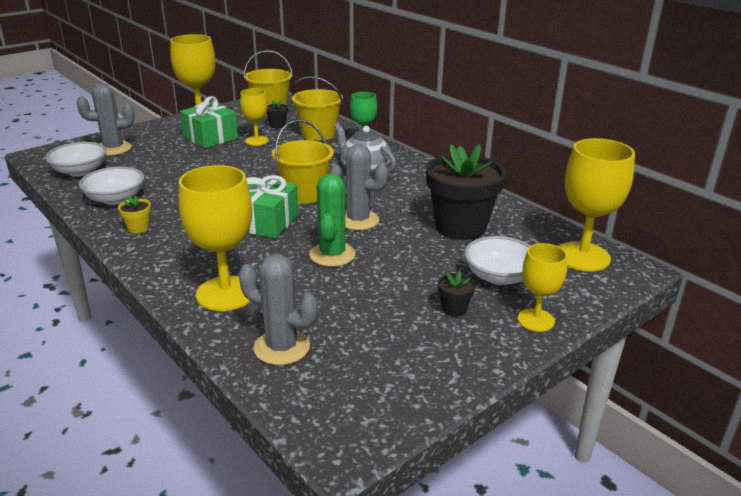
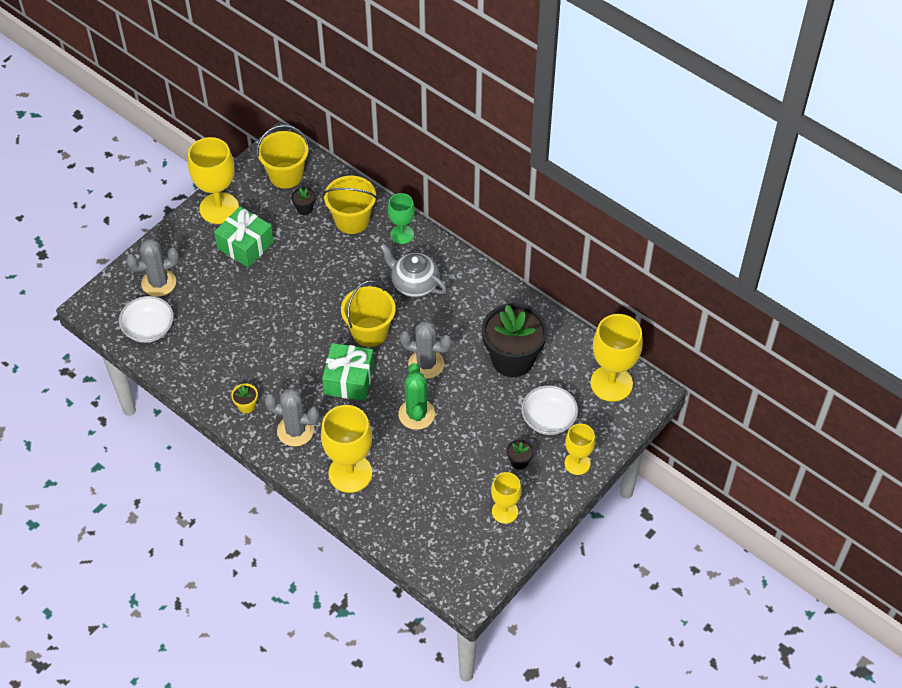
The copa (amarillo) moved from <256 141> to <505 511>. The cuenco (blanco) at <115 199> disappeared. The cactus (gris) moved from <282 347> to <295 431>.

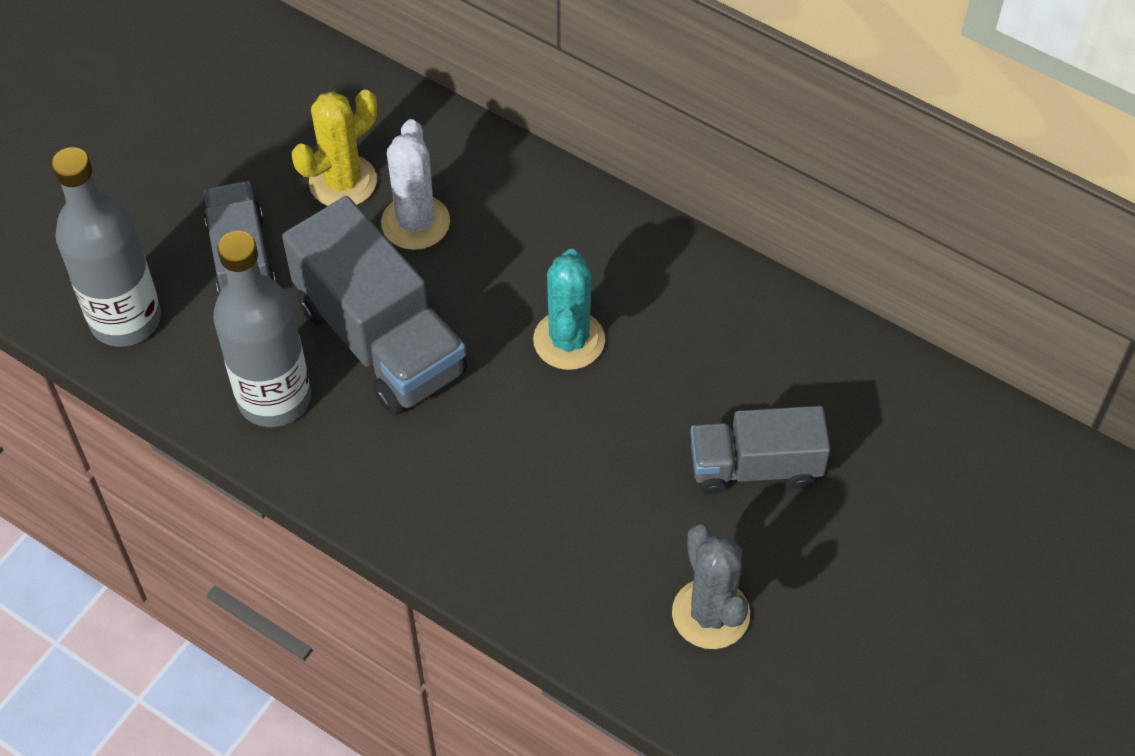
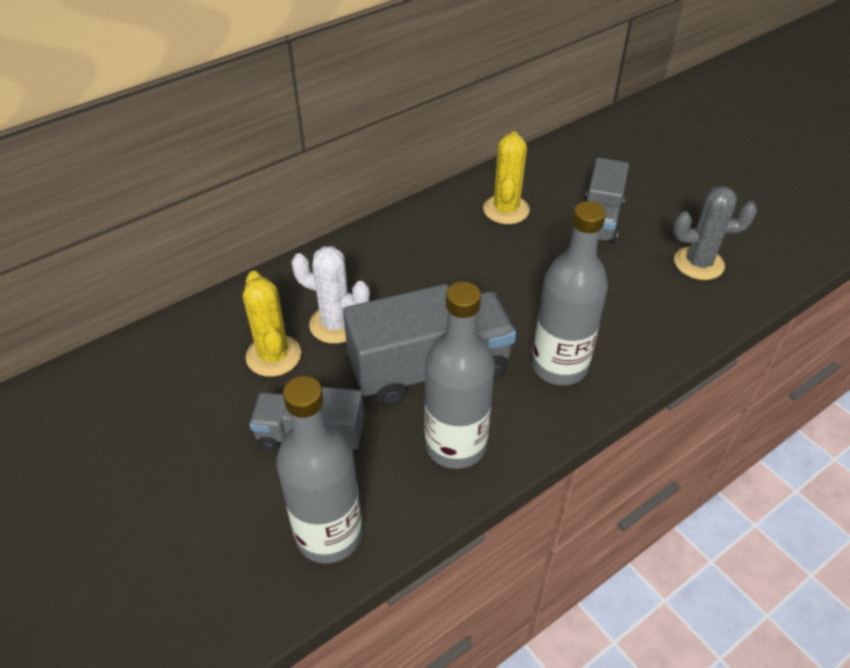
The cactus (turquesa) at <569 340> disappeared. The cactus (amarillo) at <506 210> appeared. The botella (gris) at <559 366> appeared.

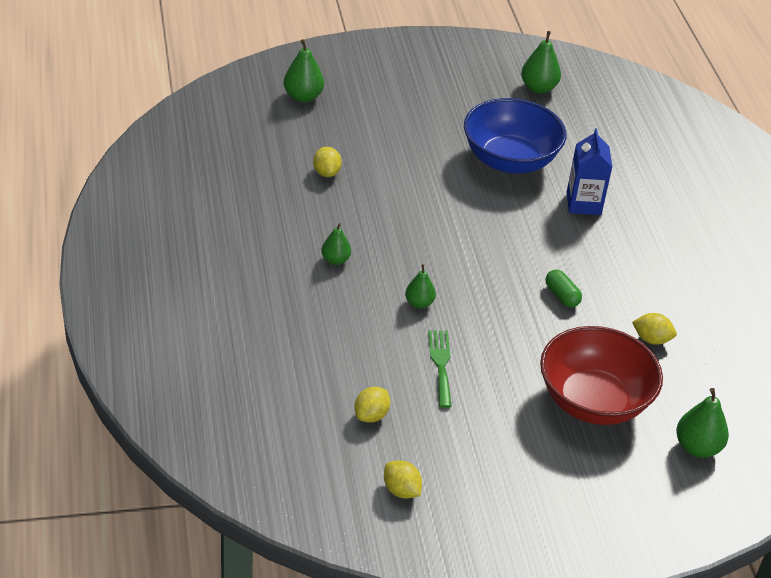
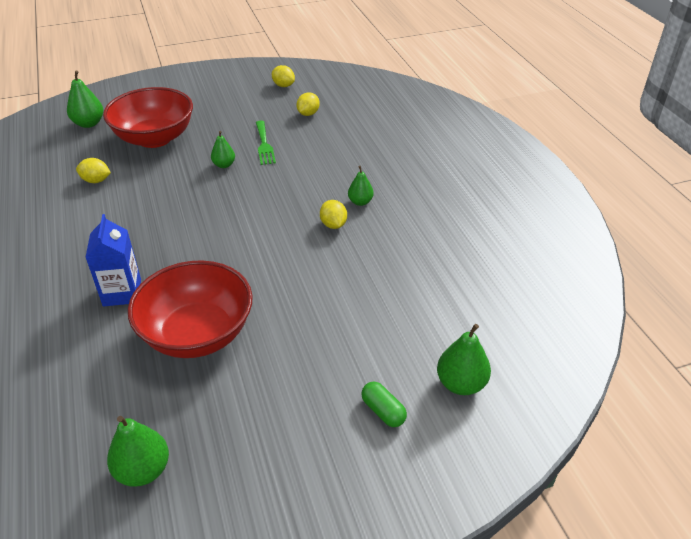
The cuenco (azul) at <510 160> became the cuenco (rojo) at <197 334>. The limón (amarillo) moved from <326 173> to <333 225>. The pera (verde) moved from <419 303> to <224 165>. The cápsula (verde) moved from <562 296> to <383 411>.

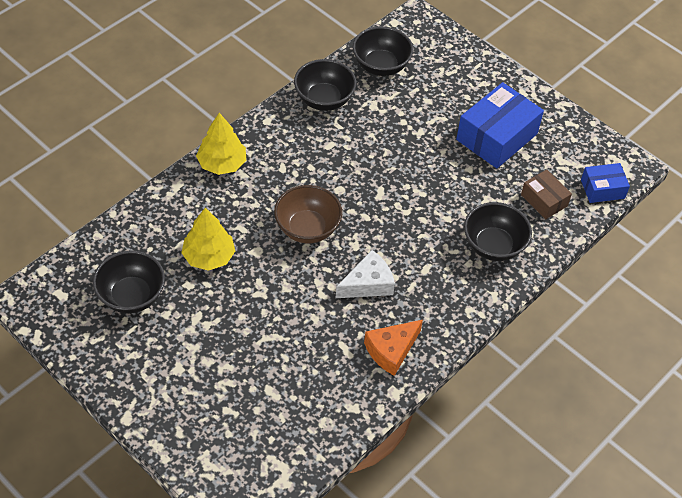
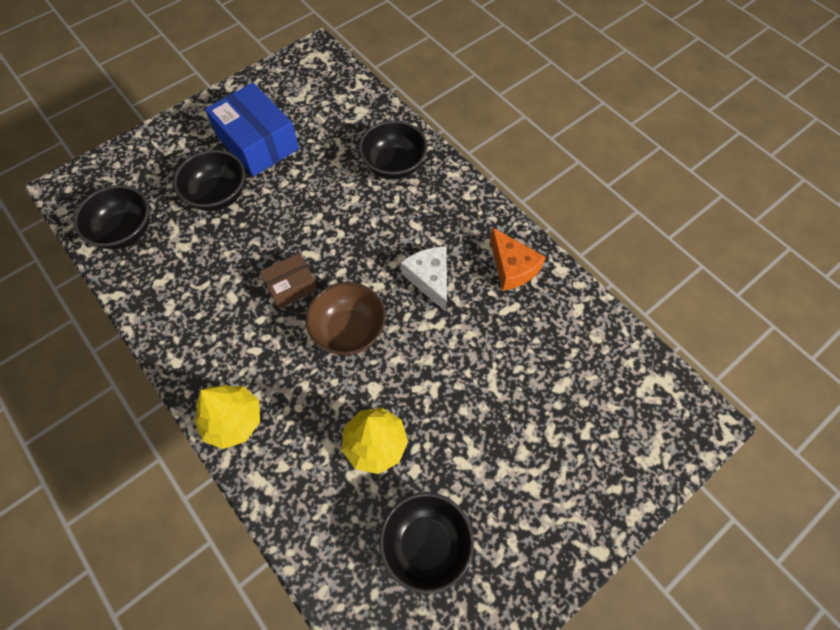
The cuenco (negro) moved from <324 99> to <218 196>. The caja (azul) at <602 189> disappeared. The caja (marrón) moved from <544 200> to <291 286>.

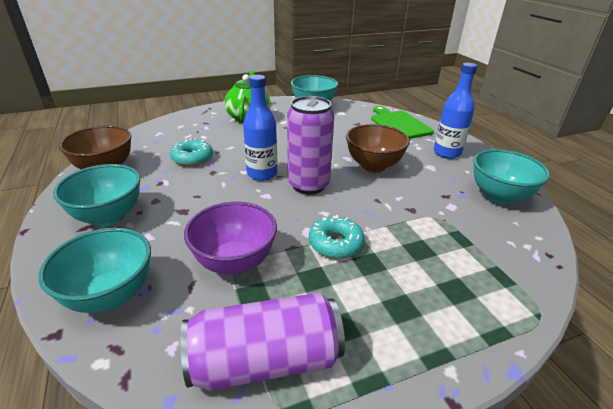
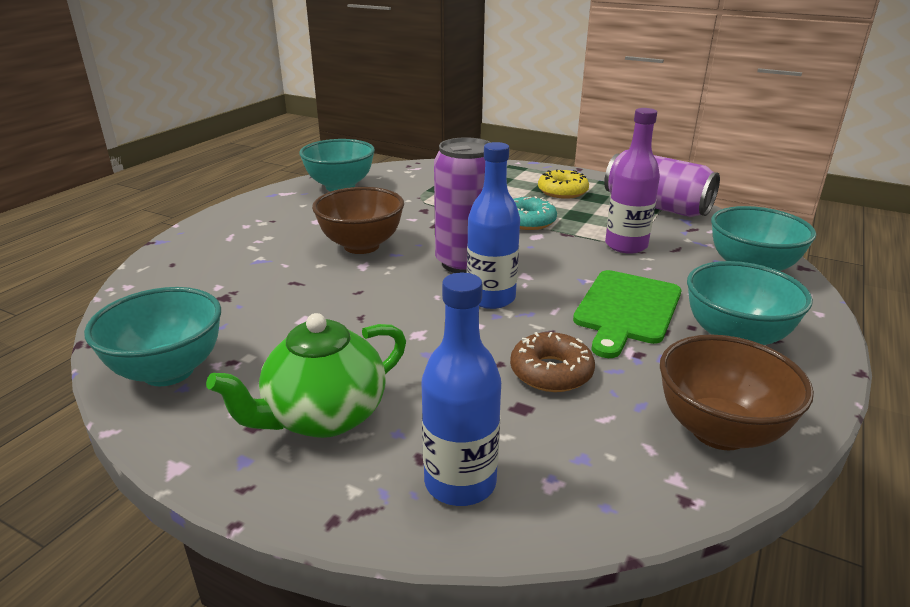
The botella (azul) moved from <447 153> to <460 482>. The tabla de cortar (verde) moved from <398 124> to <626 310>. The rosquilla (turquesa) at <192 158> became the rosquilla (marrón) at <551 372>. The cuenco (morado) at <235 262> was replaced by the botella (morado) at <626 245>. The rosquilla (amarillo) at <562 191> appeared.

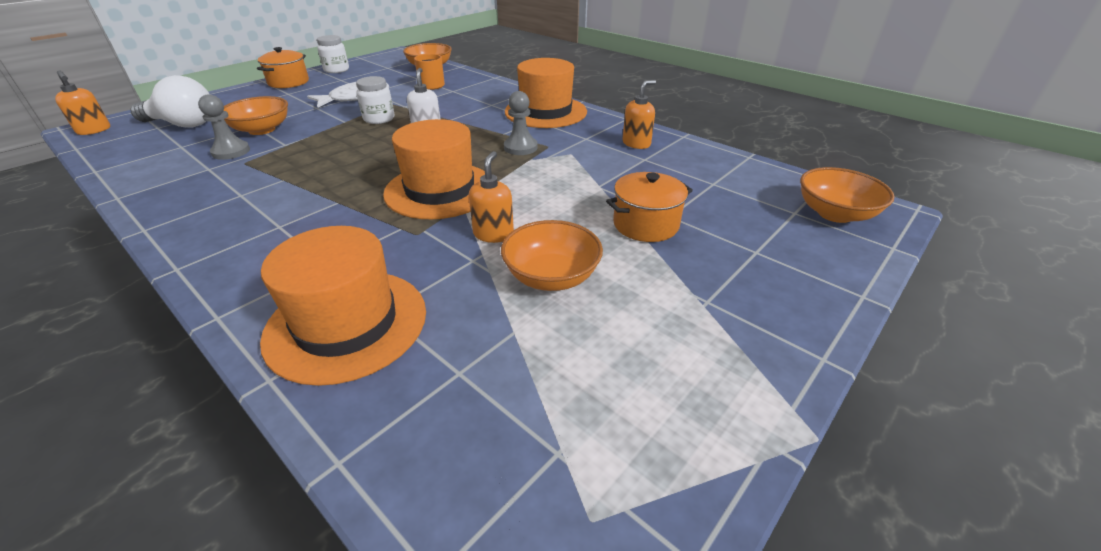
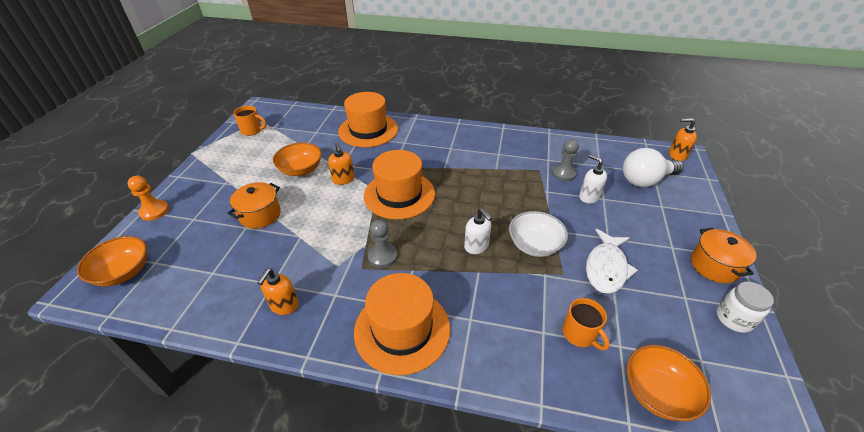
The tarro (blanco) at <379 119> was replaced by the cuenco (blanco) at <534 245>. The cuenco (naranja) at <262 130> was replaced by the dispensador de jabón (blanco) at <588 197>. The taza (naranja) at <252 130> appeared. The peón (naranja) at <154 211> appeared.

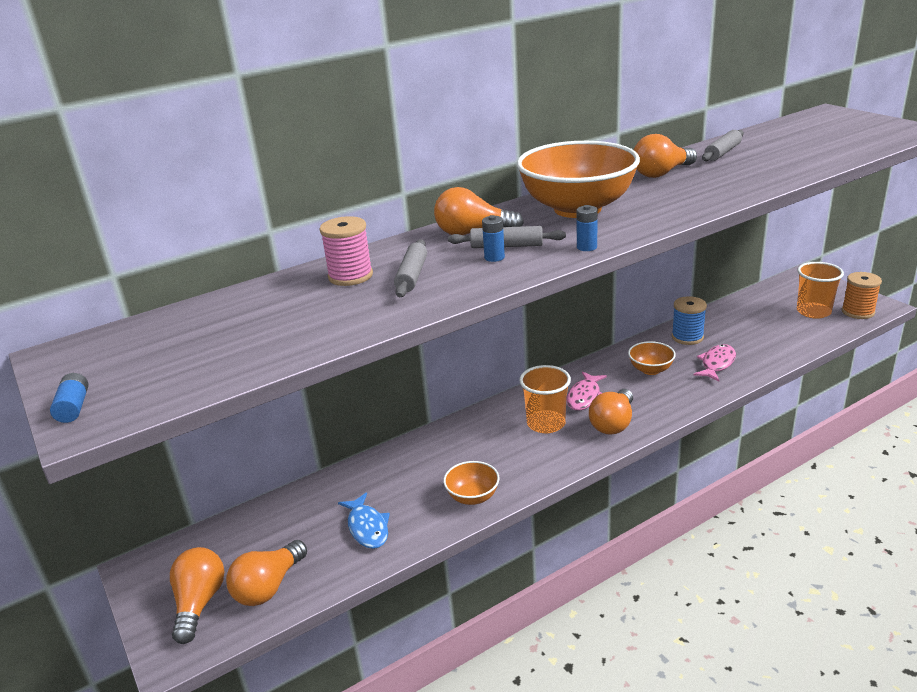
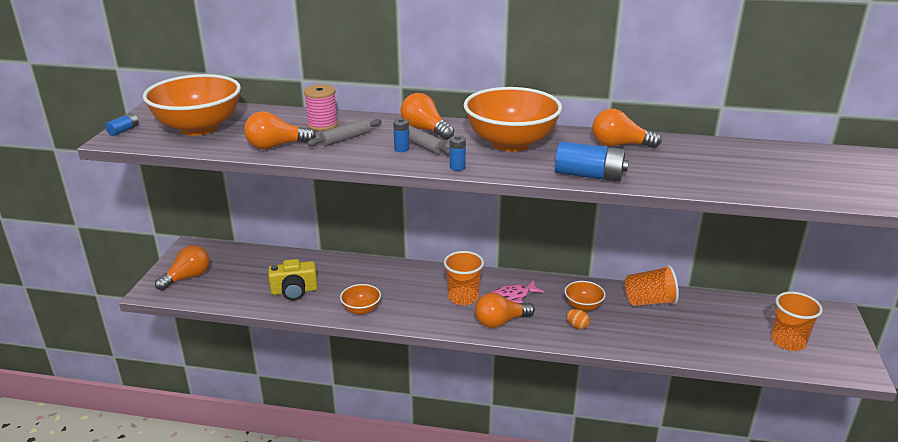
The rodillo (gris) at <722 152> disappeared. The carrete (naranja) at <858 312> disappeared. The carrete (azul) at <687 337> was replaced by the vaso (naranja) at <649 301>. The pez (rosa) at <717 364> disappeared. The pez (azul) at <367 527> was replaced by the cámara (amarillo) at <294 291>. The bombilla (naranja) moved from <268 587> to <276 146>. The cuenco (naranja) at <199 128> appeared. The pila (azul) at <589 175> appeared. The huevo (naranja) at <577 326> appeared.

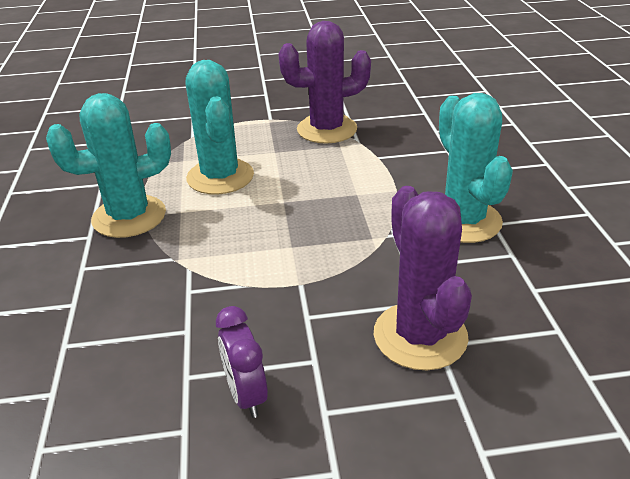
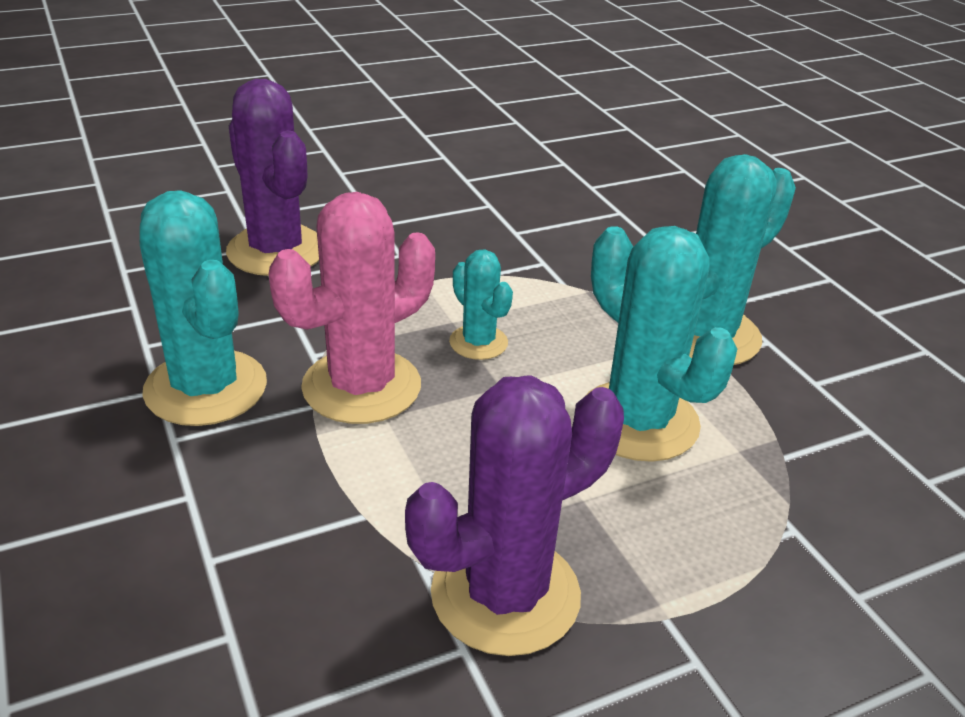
The despertador (morado) at <246 395> disappeared. The cactus (rosa) at <361 386> appeared. The cactus (turquesa) at <478 342> appeared.

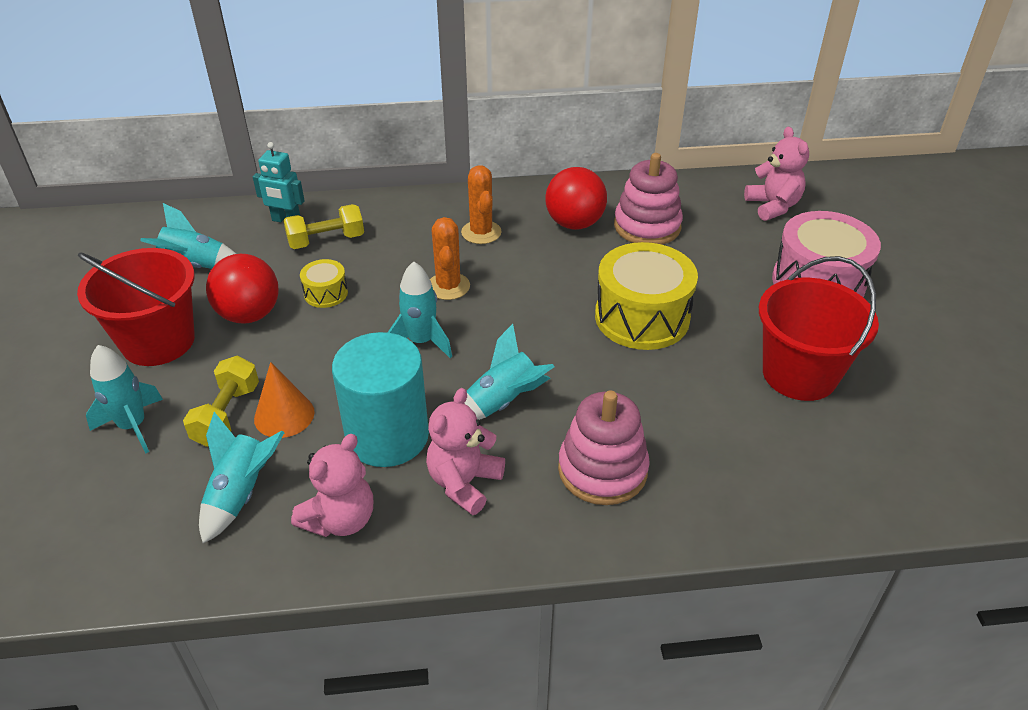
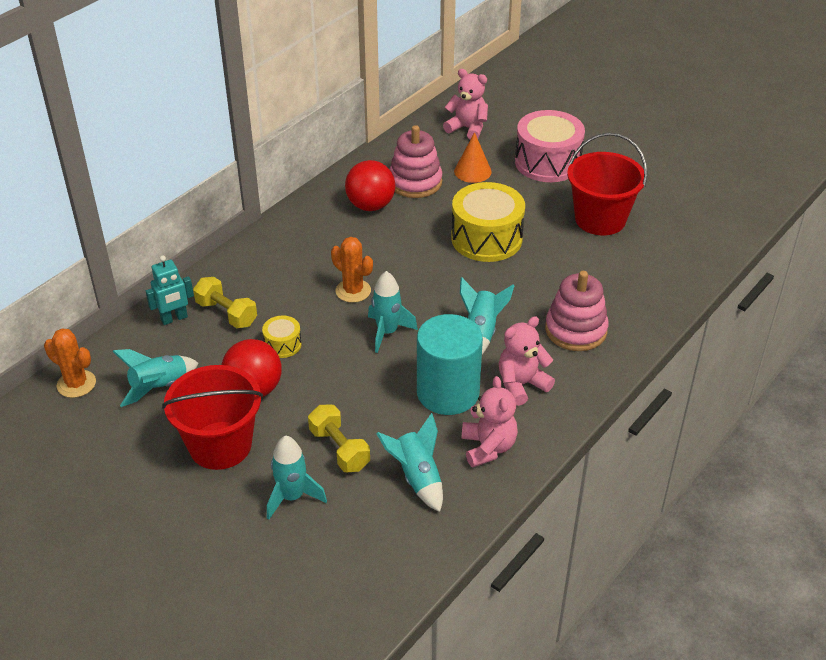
The cactus (naranja) moved from <481 232> to <76 384>. The mancuerna (amarillo) at <326 240> turned 75 degrees counterclockwise. The cono (naranja) moved from <284 415> to <472 171>. The osito (rosa) at <464 483> turned 75 degrees clockwise.

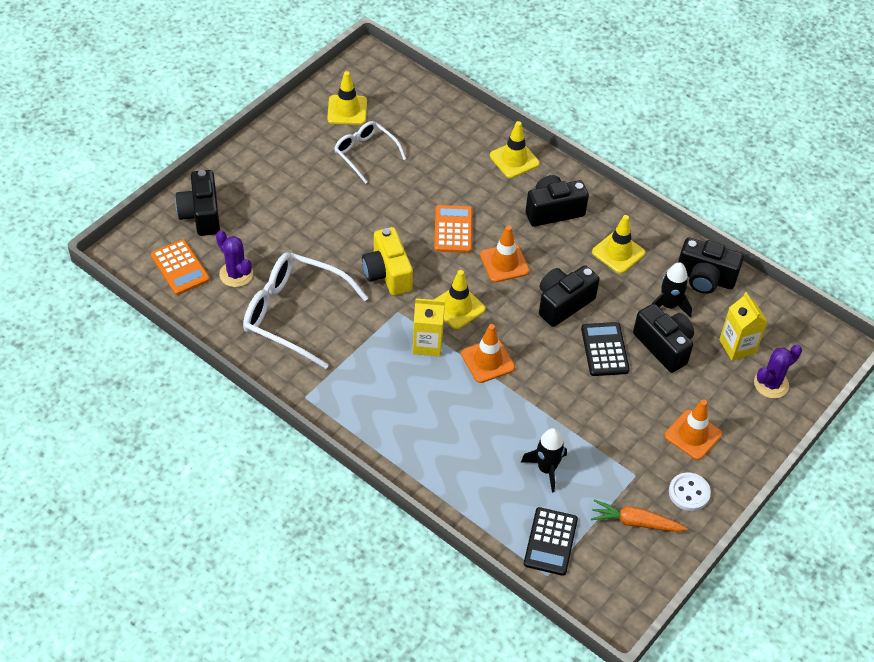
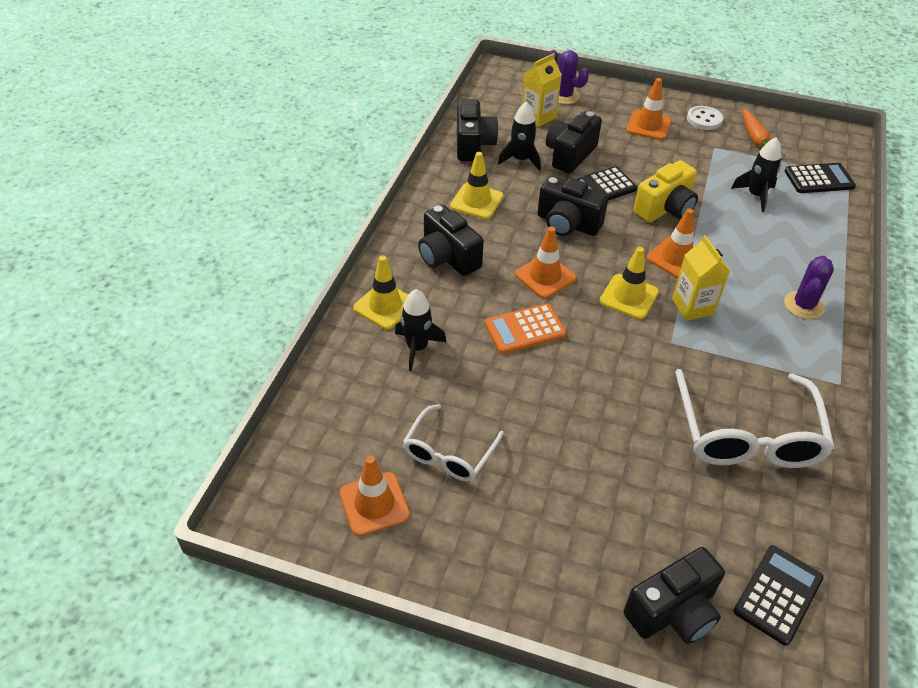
The cono de tráfico (amarillo) at <347 110> became the cono de tráfico (naranja) at <374 504>. The cámara (amarillo) moved from <387 273> to <665 209>. The cactus (morado) moved from <236 274> to <803 305>. The calculadora (naranja) at <180 268> became the calculadora (negro) at <778 595>. The cohete (negro) at <417 348> appeared.

